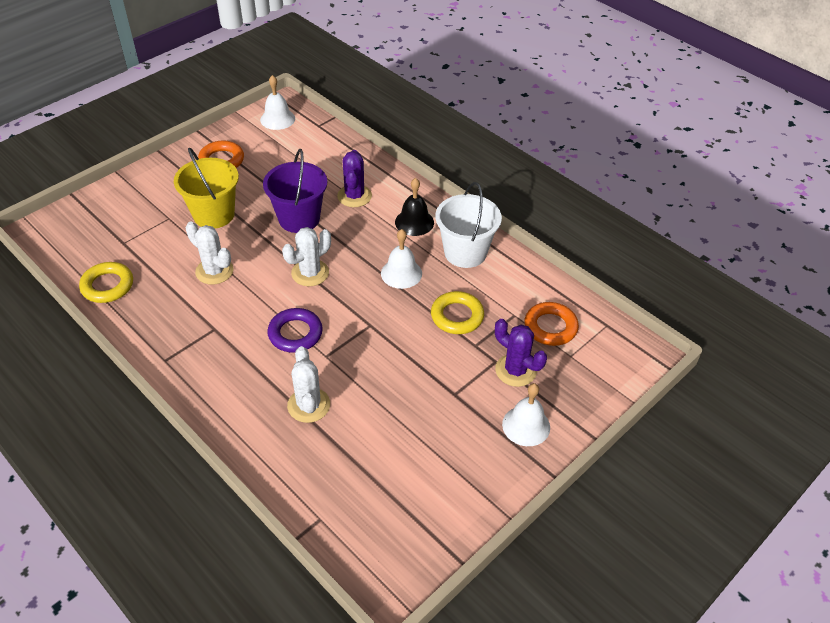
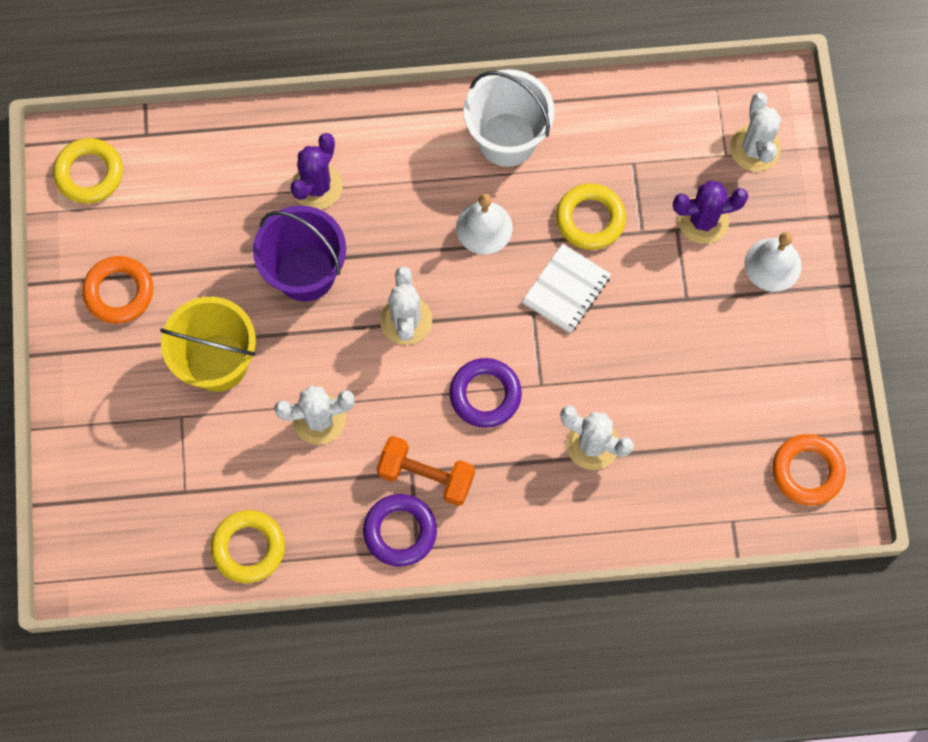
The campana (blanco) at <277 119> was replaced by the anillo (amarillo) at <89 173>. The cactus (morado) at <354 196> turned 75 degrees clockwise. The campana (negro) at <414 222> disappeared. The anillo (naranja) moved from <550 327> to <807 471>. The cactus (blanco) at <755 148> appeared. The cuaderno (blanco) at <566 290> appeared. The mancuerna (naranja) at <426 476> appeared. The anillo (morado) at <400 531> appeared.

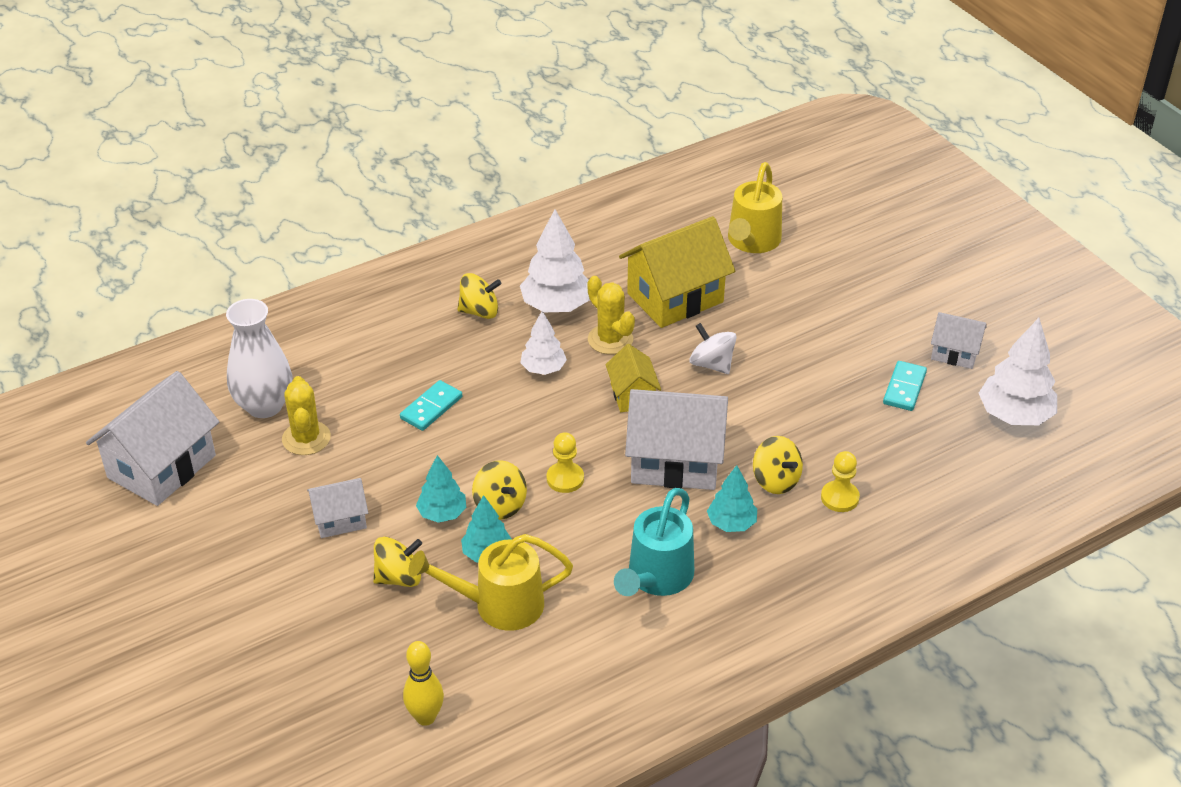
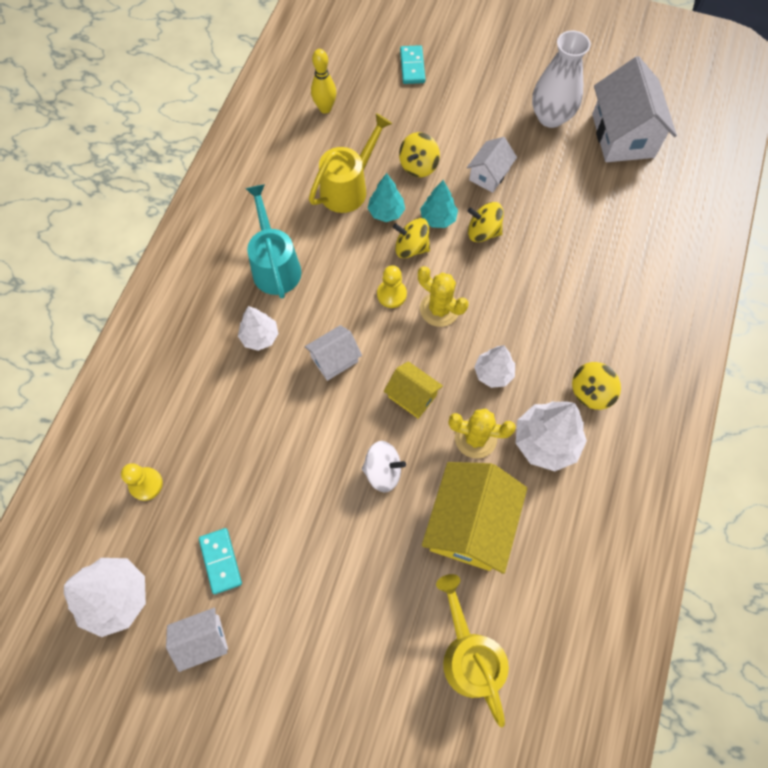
The florero (blanco) moved from <264 405> to <551 117>. The cactus (amarillo) moved from <306 438> to <439 309>. The ficha de dominó (turquesa) moved from <431 408> to <412 66>. The casa (blanco) at <675 462> changed to 0.54 times the size. The peonza (amarillo) moved from <775 480> to <483 232>. The peón (amarillo) moved from <839 498> to <146 484>. The árbol (turquesa) at <731 523> became the árbol (blanco) at <260 337>.

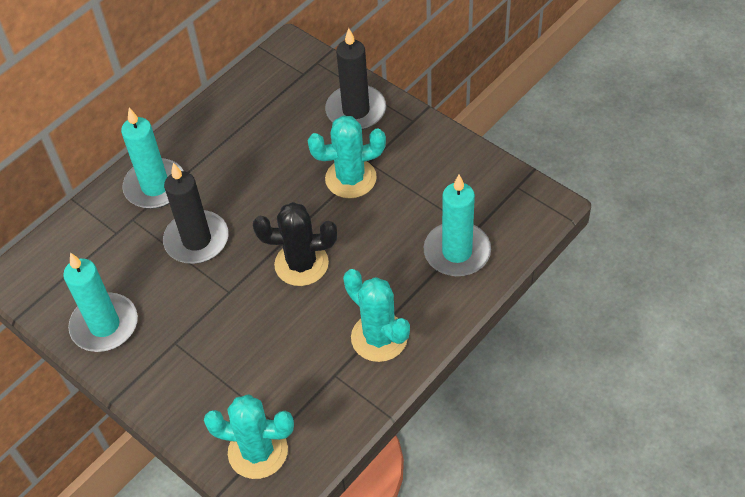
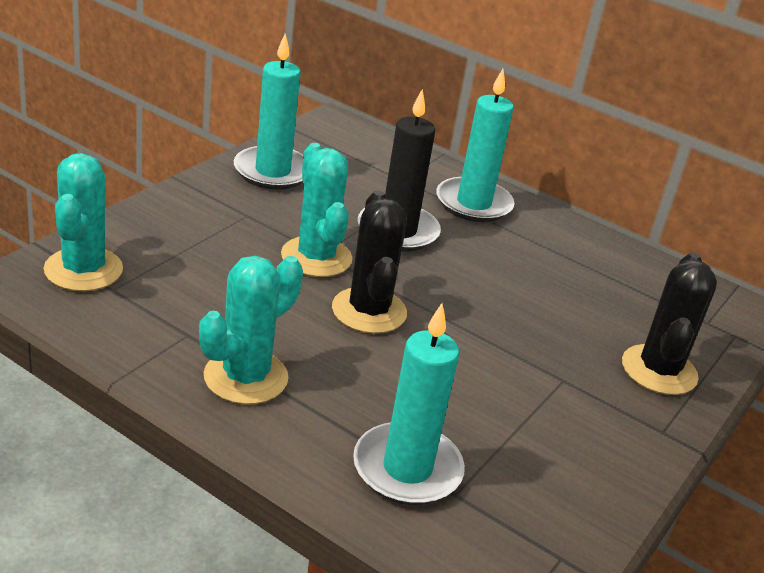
The vela (negro) at <356 110> was replaced by the cactus (negro) at <659 370>. The cactus (turquesa) moved from <350 178> to <316 257>.

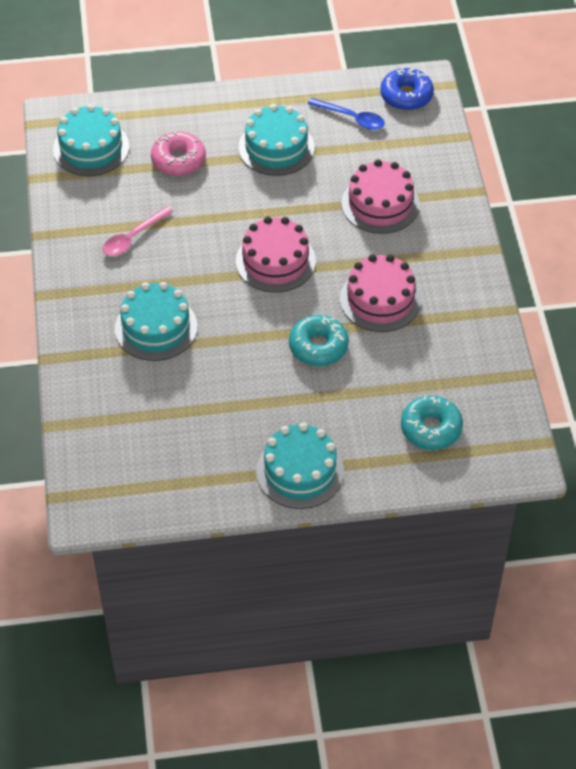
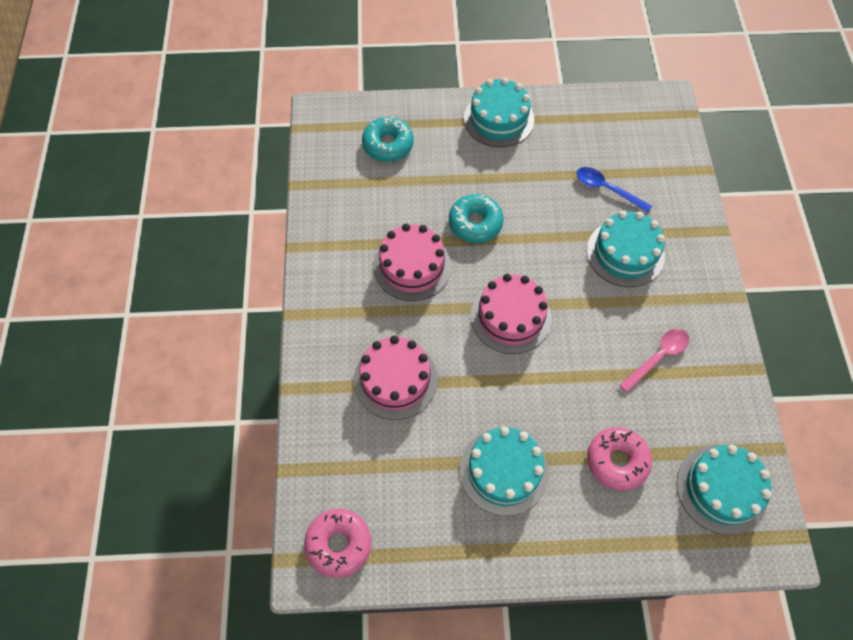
The rosquilla (azul) at <406 95> became the rosquilla (rosa) at <339 544>. The cuchara (azul) moved from <351 118> to <607 189>.

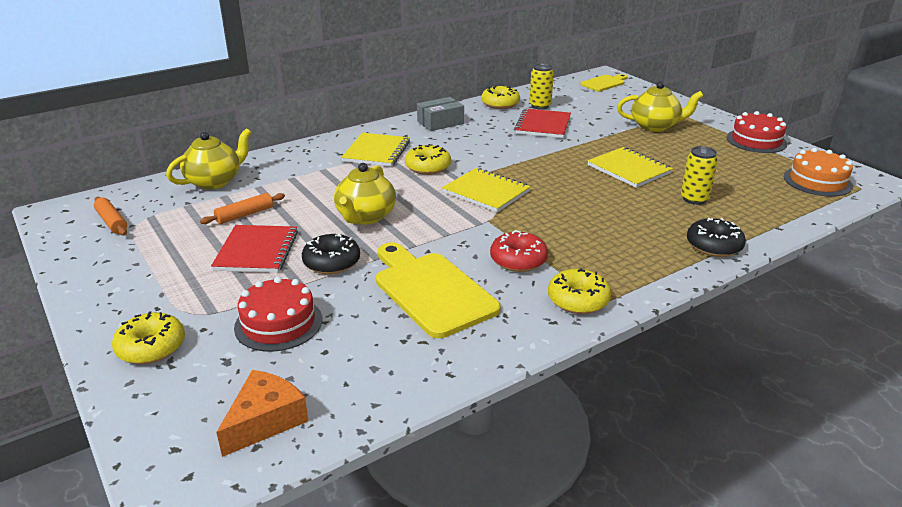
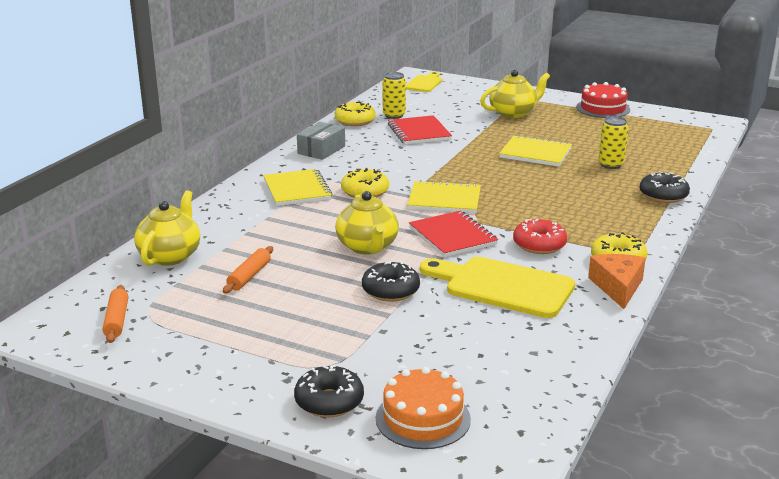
The tarta (naranja) moved from <817 181> to <423 418>. The rodillo (naranja) at <112 222> turned 60 degrees clockwise. The cuaderno (rojo) moved from <257 251> to <452 236>. The tarta (rojo) at <278 323> disappeared. The rosquilla (amarillo) at <151 347> became the rosquilla (negro) at <329 401>. The queso (naranja) moved from <265 420> to <617 287>.

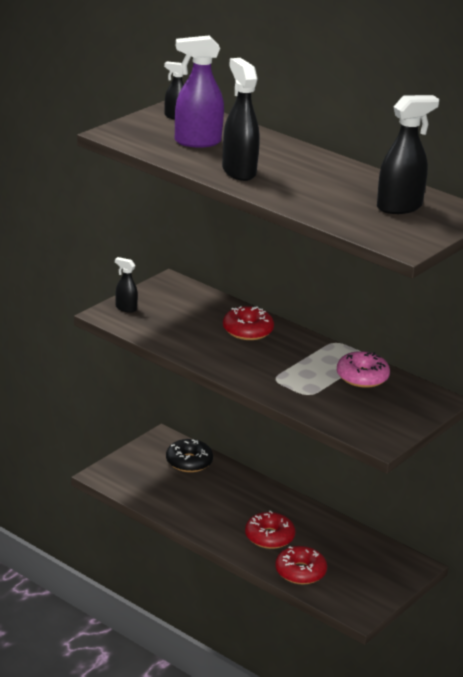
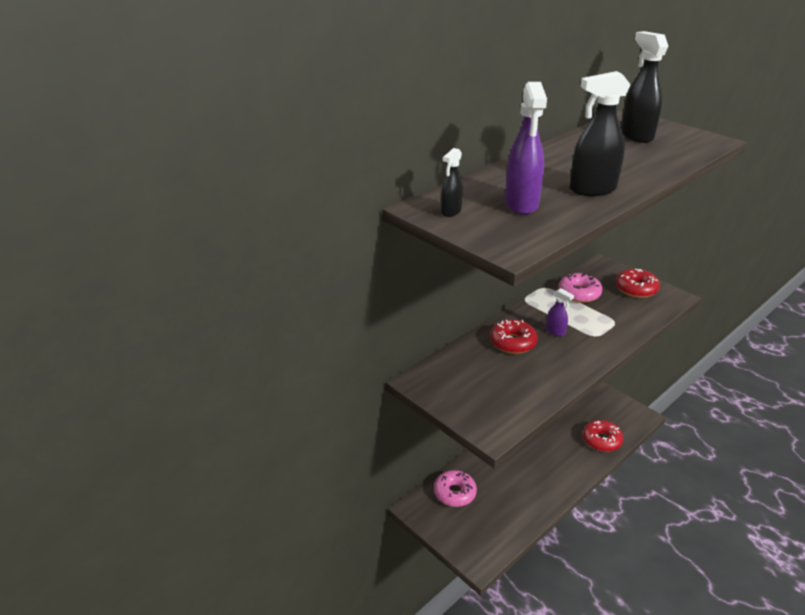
The pulverizador (negro) at <125 308> disappeared. The rosquilla (negro) at <189 462> became the rosquilla (rosa) at <454 493>. The rosquilla (rojo) moved from <269 537> to <636 289>. The pulverizador (morado) at <555 332> appeared.

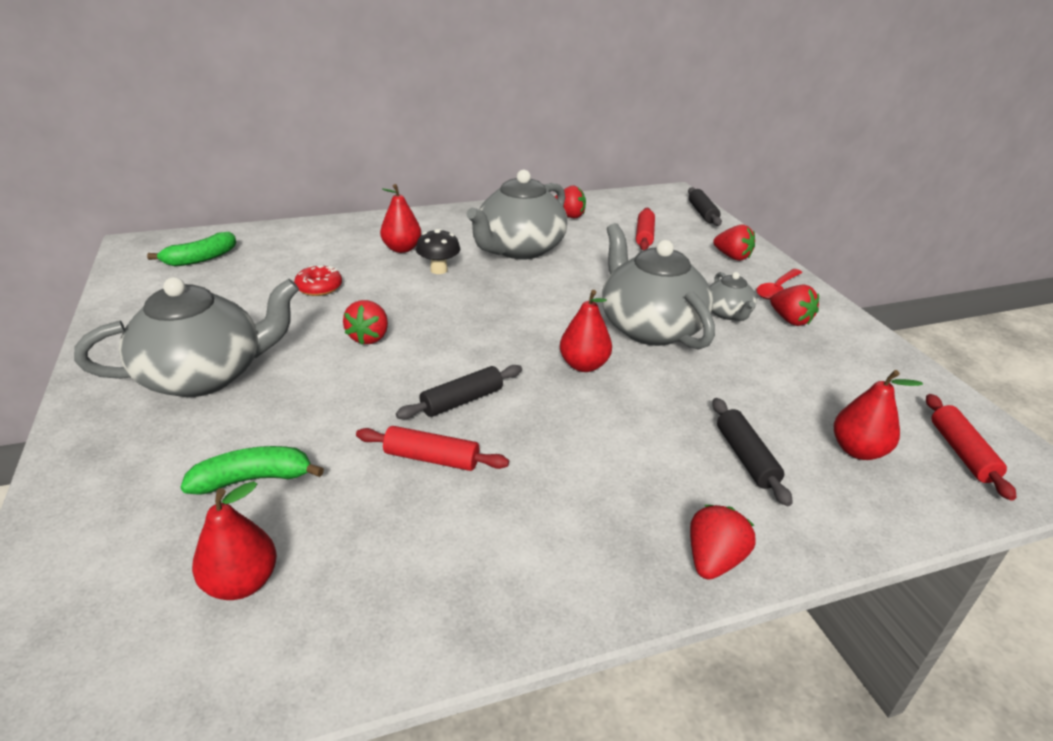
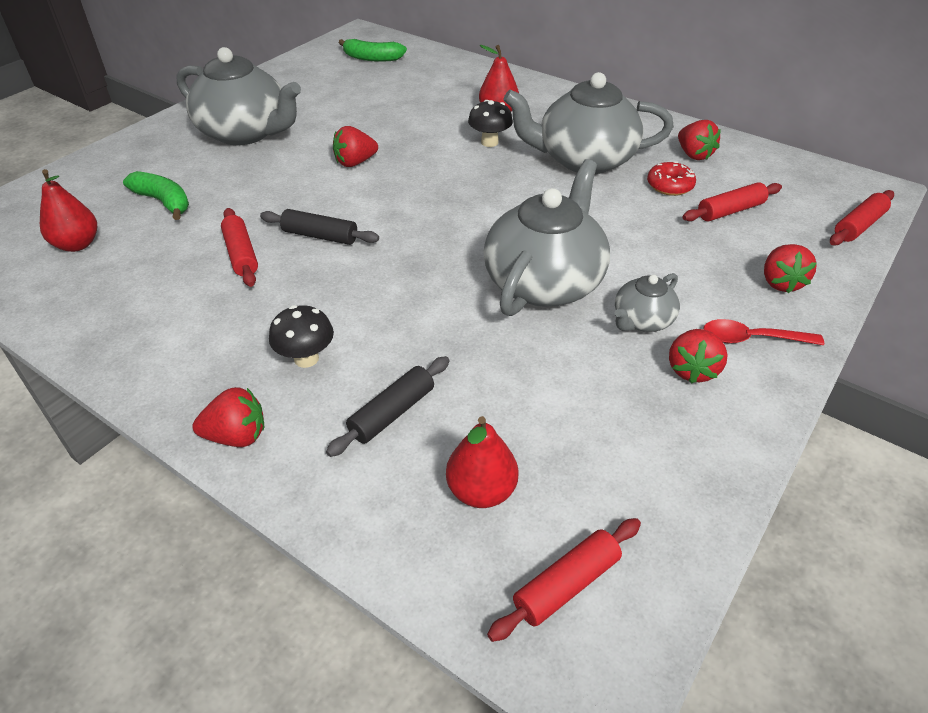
The rodillo (negro) at <702 213> became the rodillo (rojo) at <858 226>. The rosquilla (rojo) moved from <319 287> to <669 186>. The pera (rojo) at <583 365> disappeared. The seta (negro) at <306 358> appeared.

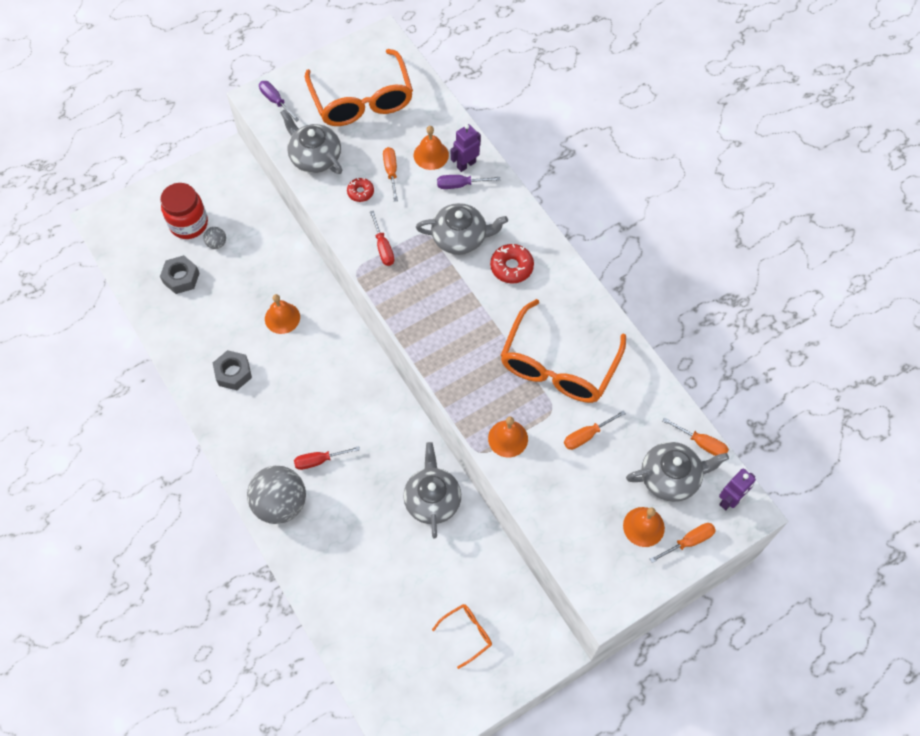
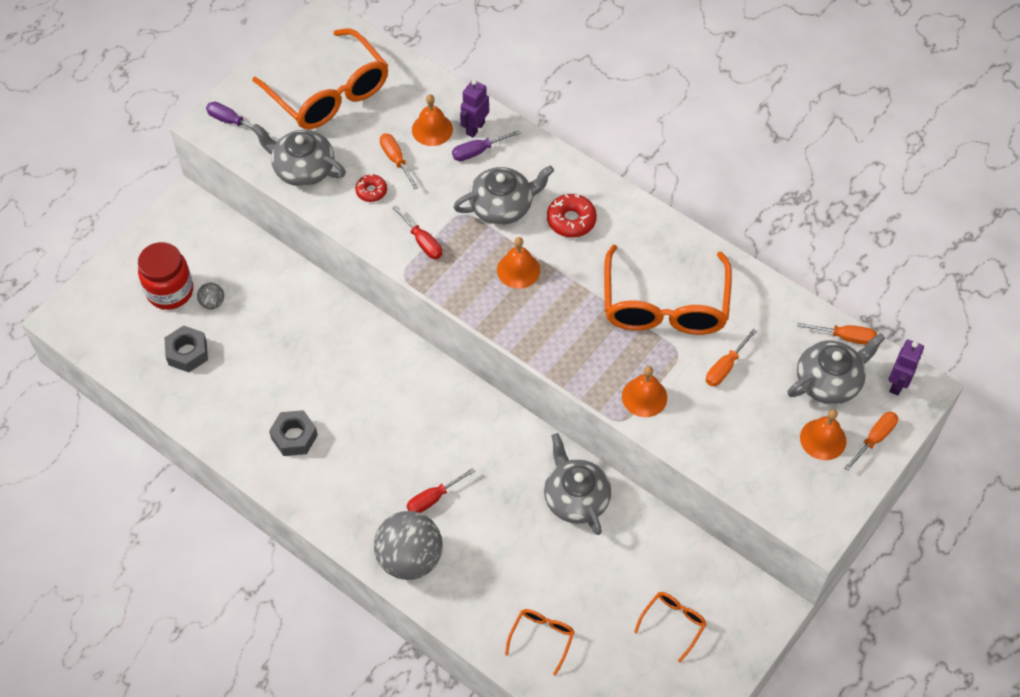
The campana (naranja) moved from <282 318> to <518 270>. The gafas (naranja) at <542 638> appeared.

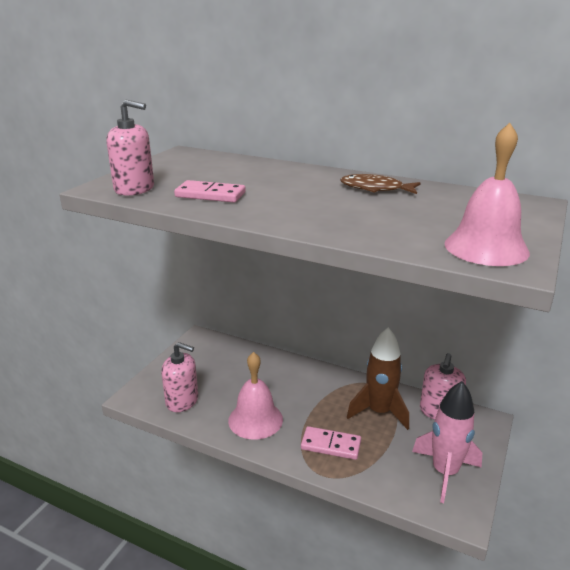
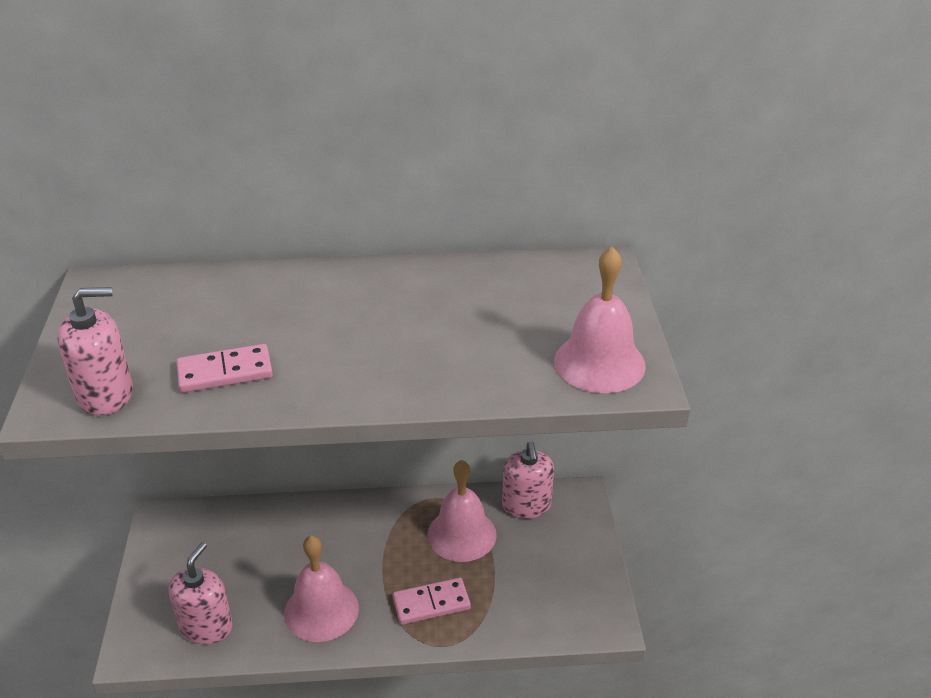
The pez (marrón) at <375 189> disappeared. The cohete (marrón) at <379 412> was replaced by the campana (rosa) at <461 534>. The dispensador de jabón (rosa) at <182 401> turned 60 degrees counterclockwise. The cohete (rosa) at <444 472> disappeared.

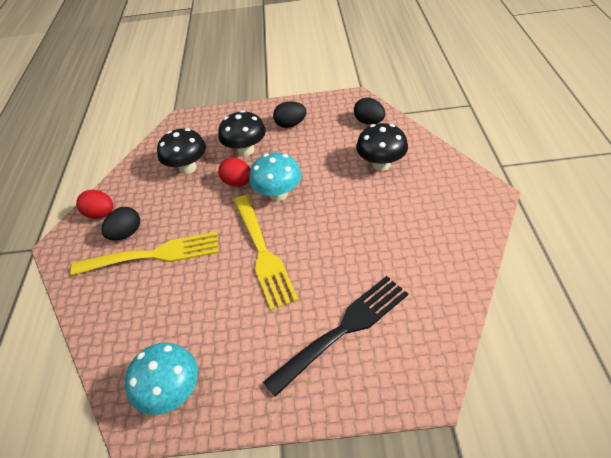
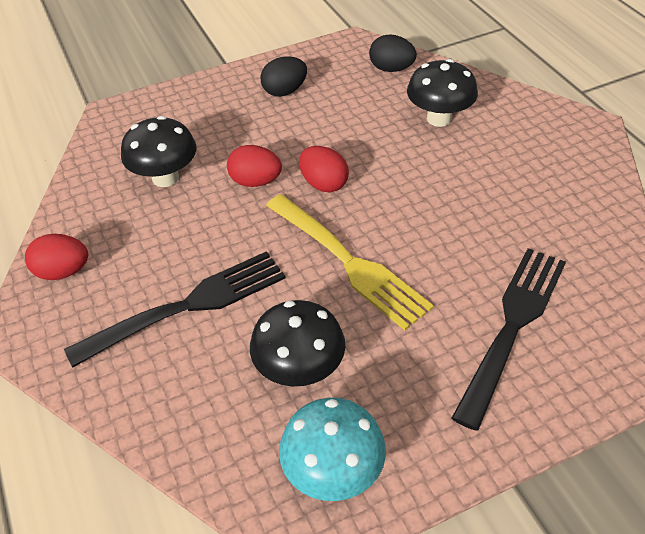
The seta (negro) moved from <246 150> to <299 370>. The seta (turquesa) at <278 194> was replaced by the huevo (rojo) at <324 184>. The huevo (negro) at <126 233> disappeared. The tenedor (amarillo) at <152 255> became the tenedor (negro) at <186 307>.

